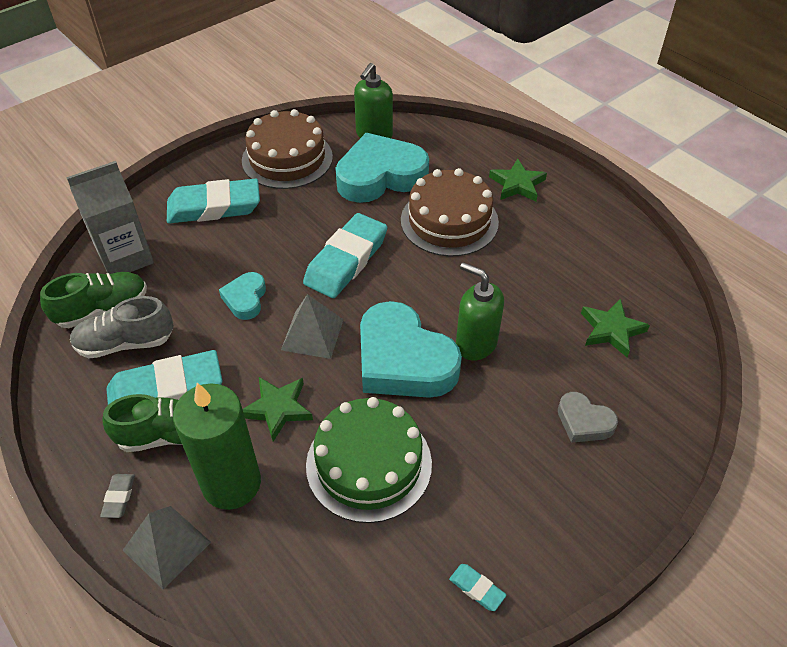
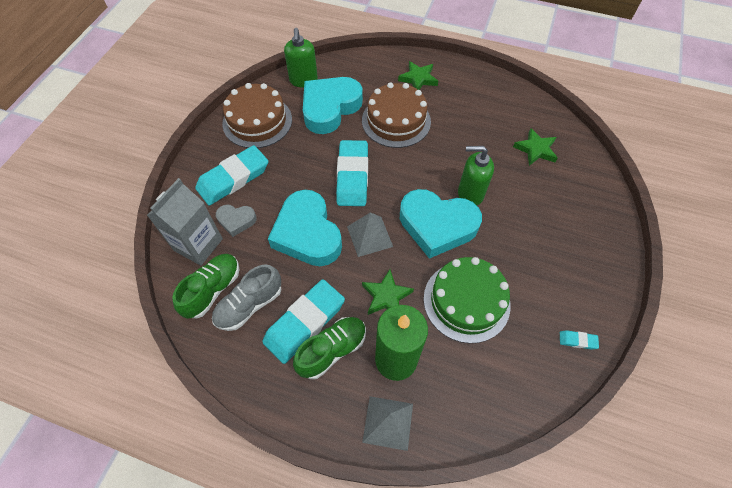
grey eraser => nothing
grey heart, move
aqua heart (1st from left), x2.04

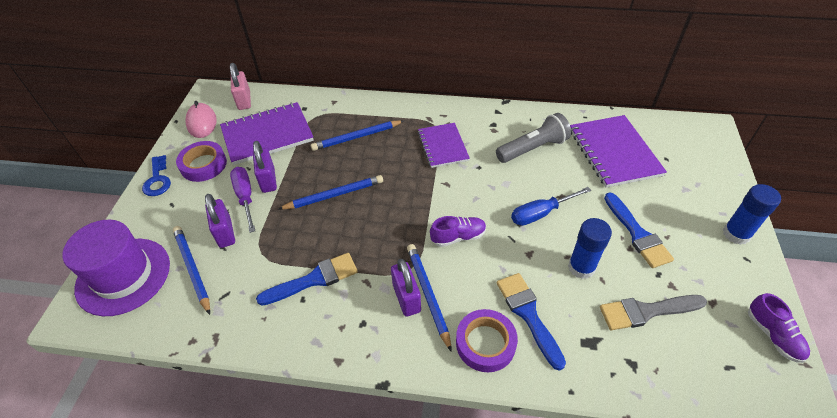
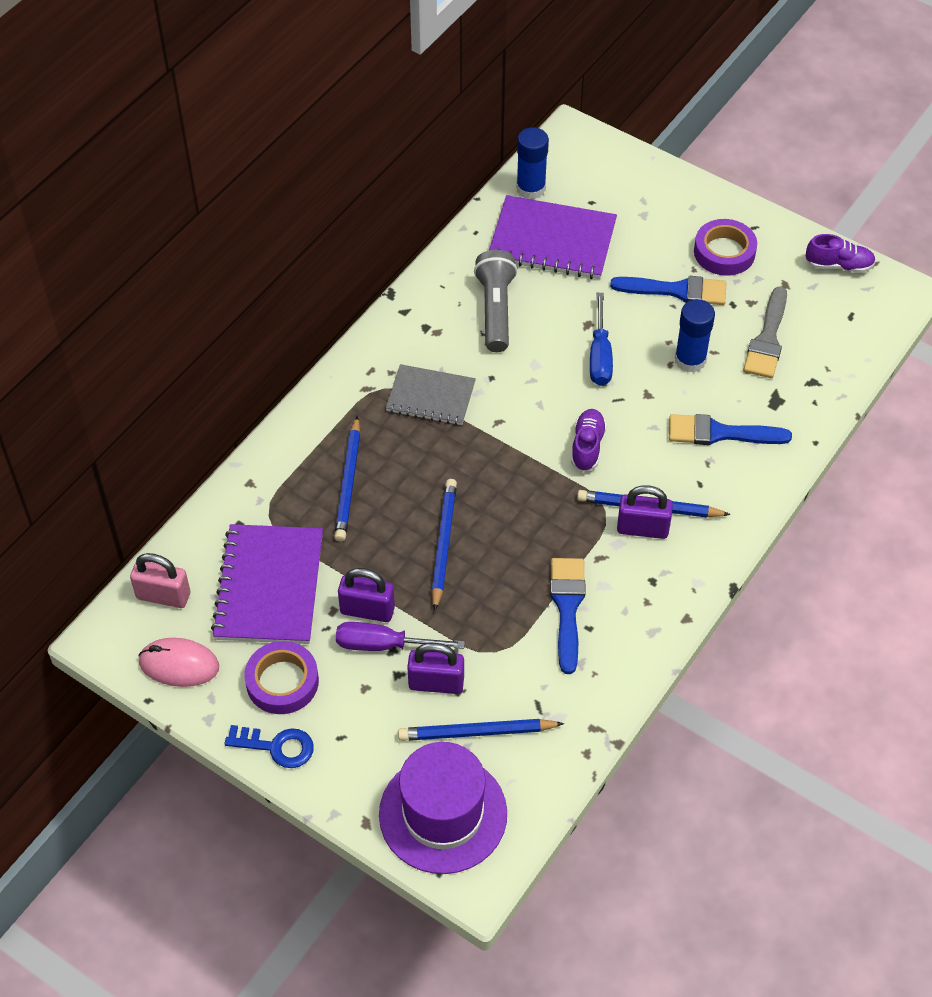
violet roll of tape (2nd from left), move
royal blue glue (2nd from left in the first image) => royal blue glue (1st from left), move
violet notebook (2nd from left) => grey notebook

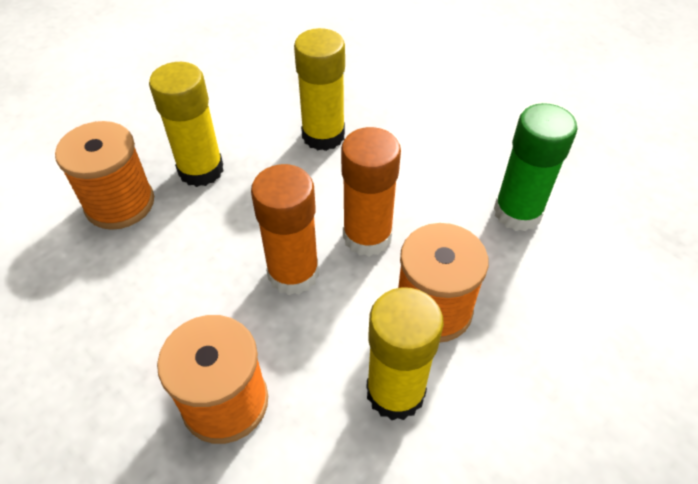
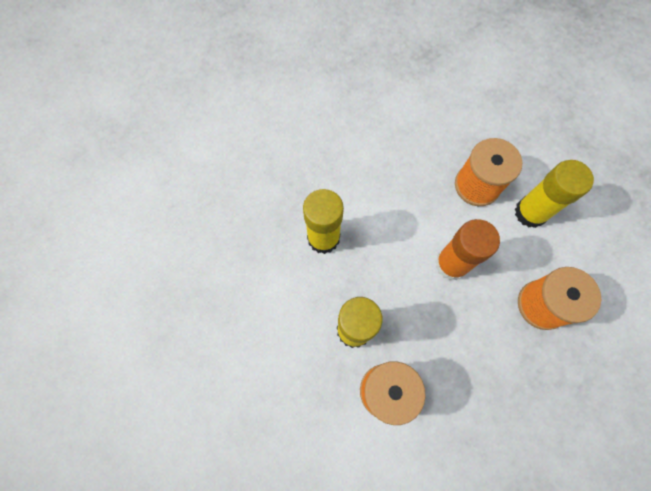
bright orange glue (2nd from left) => nothing
emerald glue => nothing

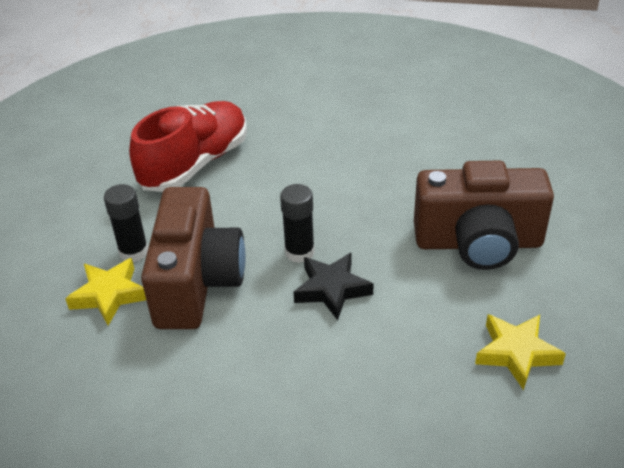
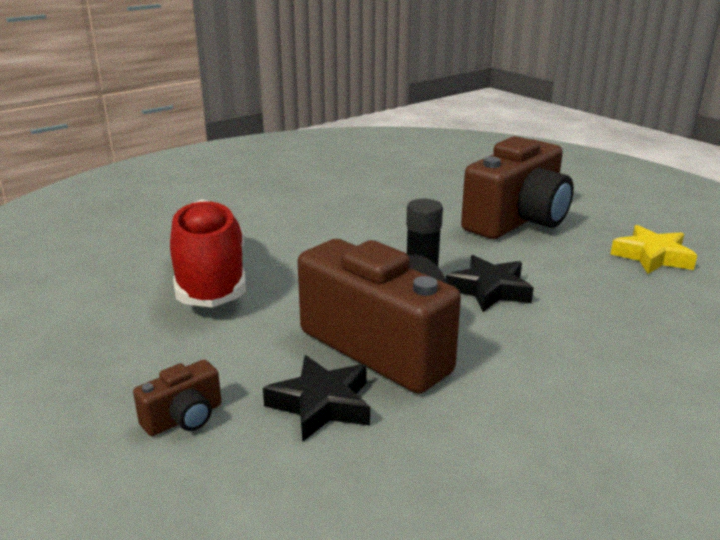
jet-black glue (1st from left) => nothing
nothing => brown photo camera (1st from left)
yellow star (1st from left) => jet-black star (1st from left)

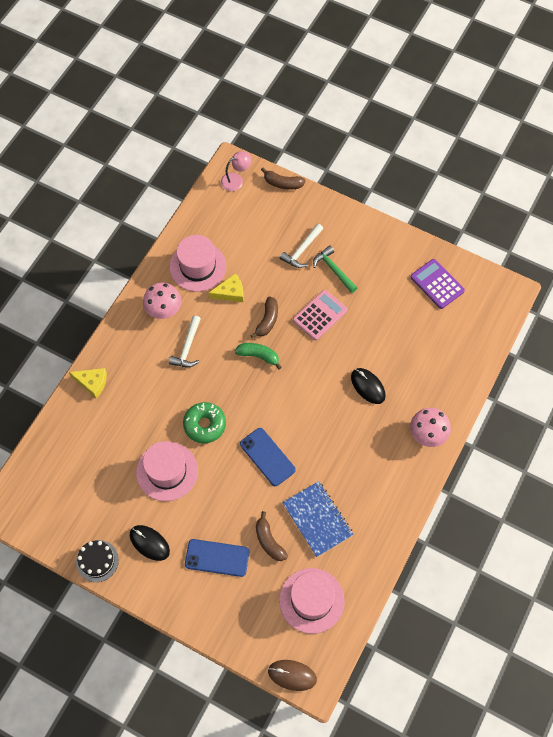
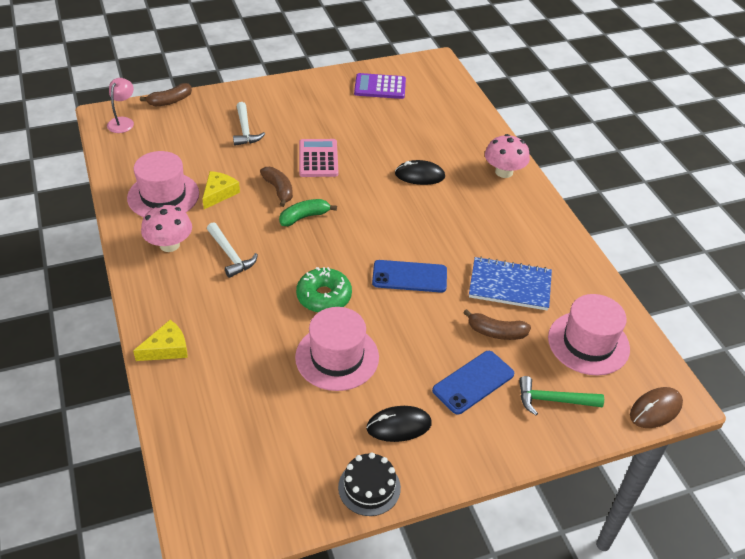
emerald hammer, move

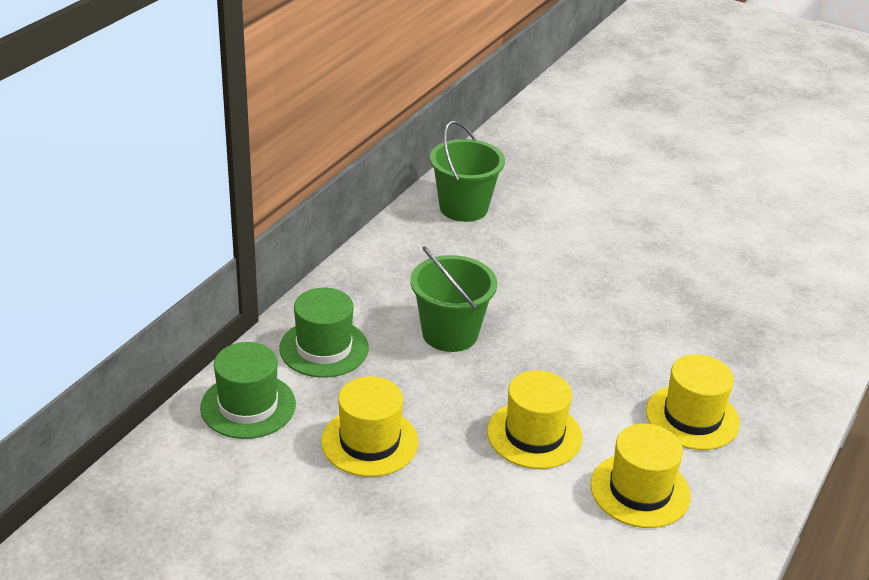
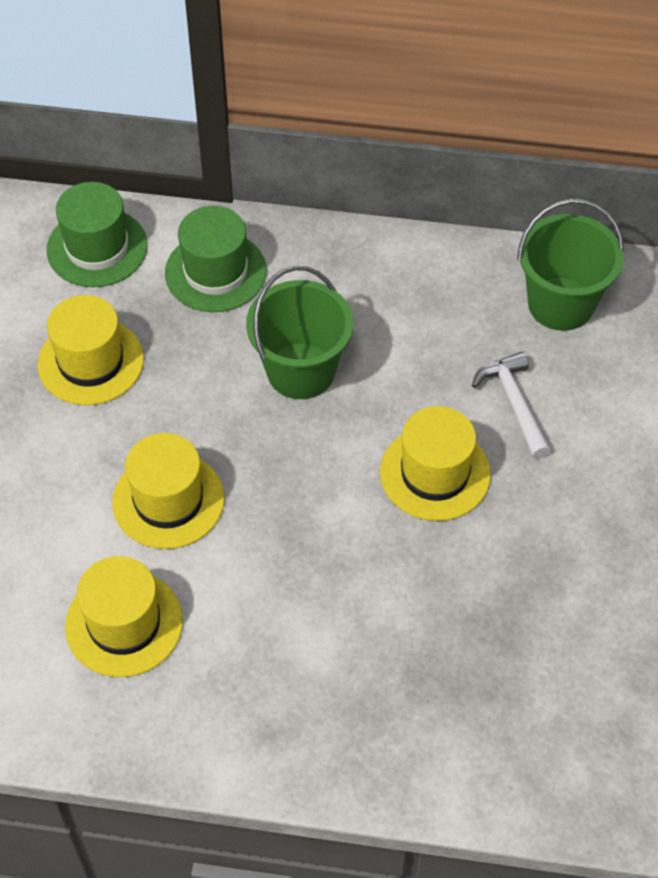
nothing => white hammer
yellow tall hat (4th from left), move

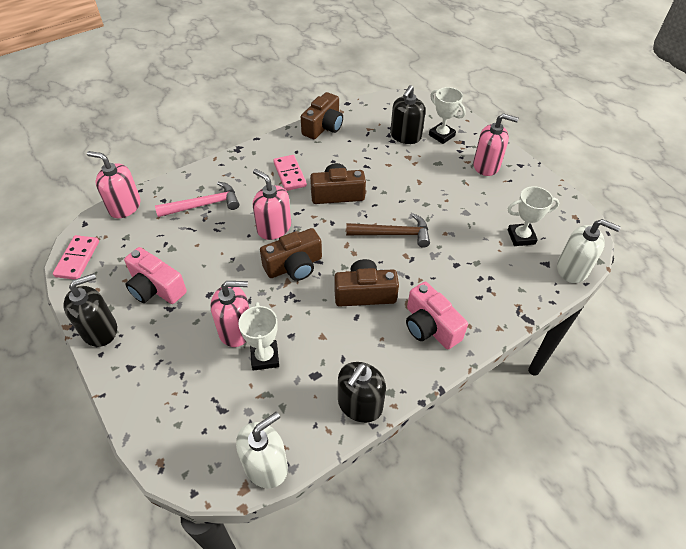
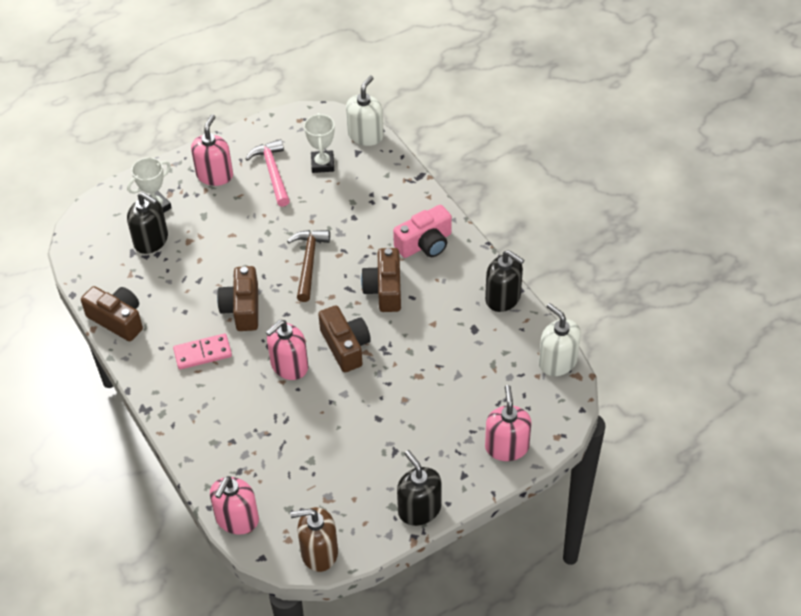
pink photo camera (1st from left) => nothing
white award cup (1st from left) => nothing
pink hammer, move
pink pump bottle (2nd from left in the first image) => pink pump bottle (4th from left), move
pink domino tile (1st from left) => brown pump bottle

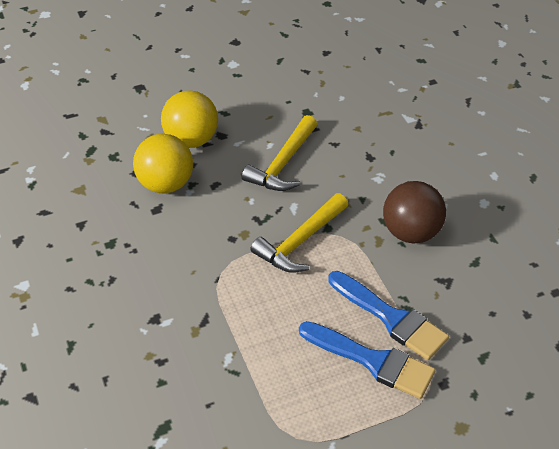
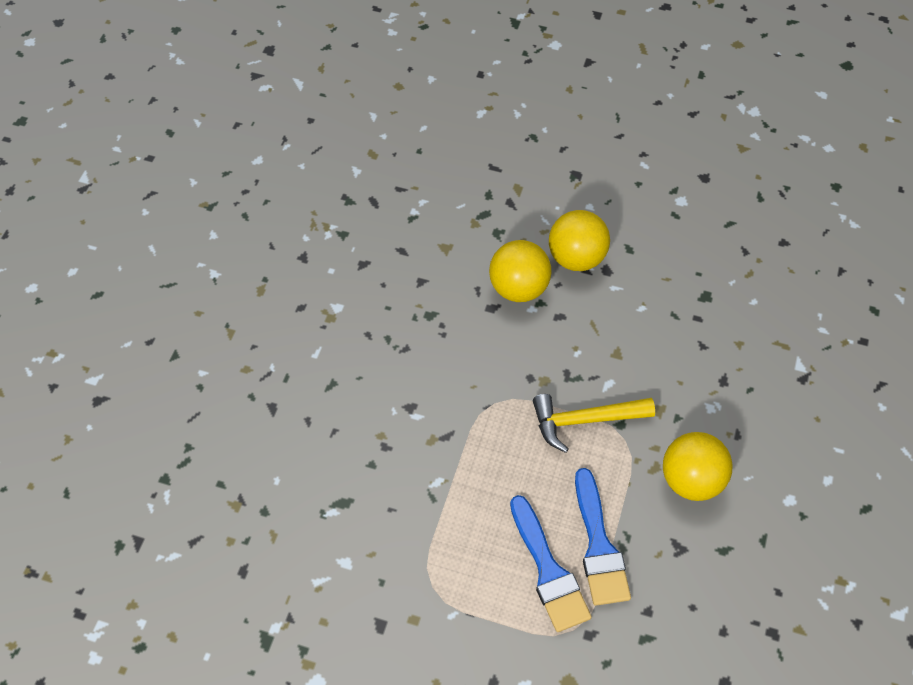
yellow hammer (1st from left) => nothing
brown ball => yellow ball (3rd from left)

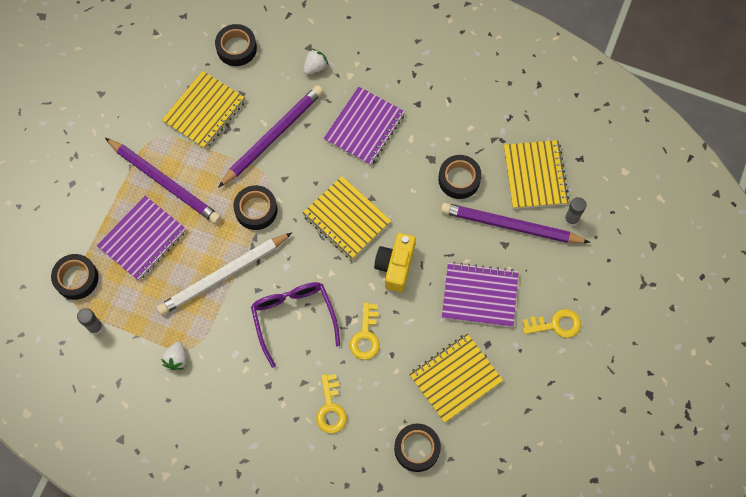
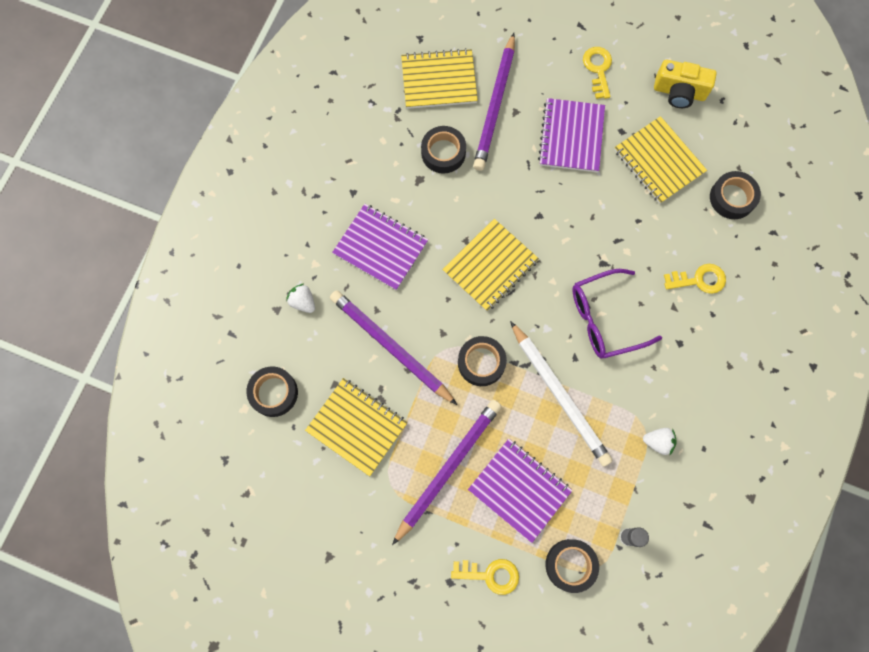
grey glue (2nd from left) => nothing
yellow door key (2nd from left in the first image) => yellow door key (1st from left), move
yellow photo camera, move

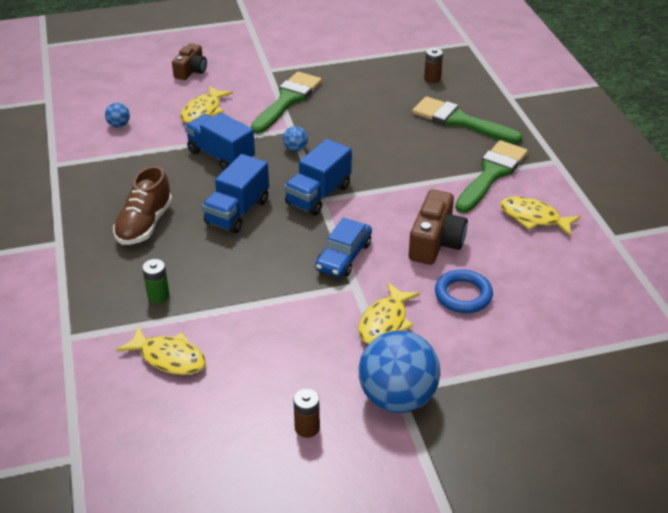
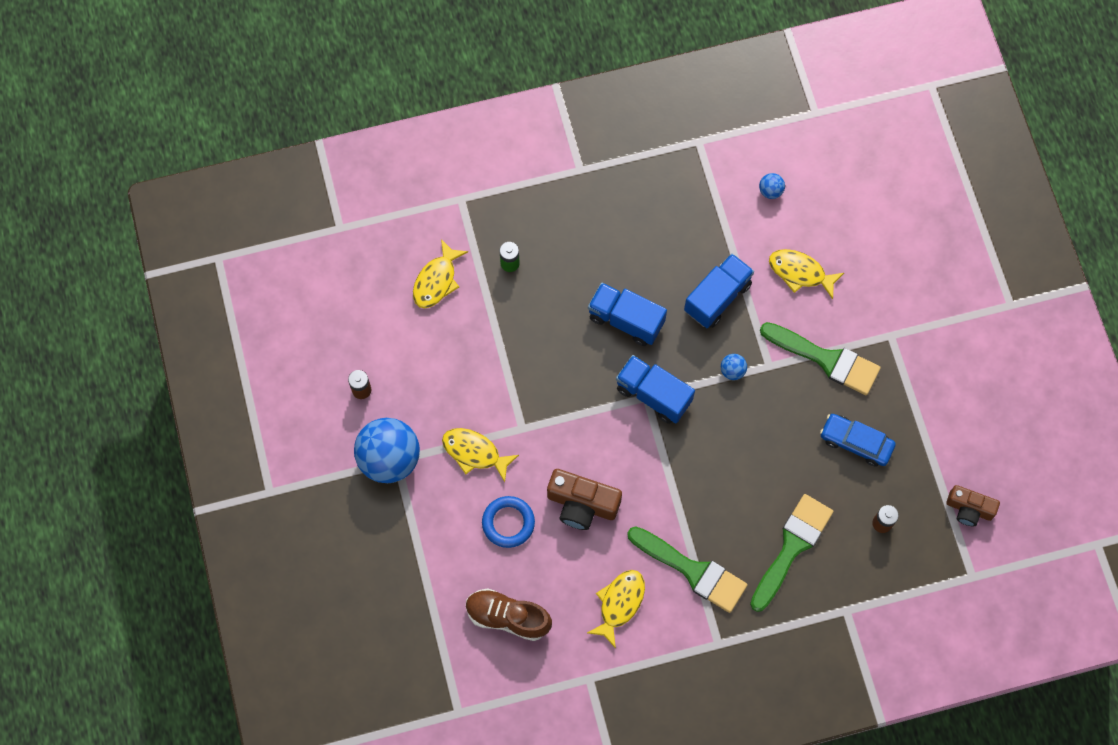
brown shoe, move
brown photo camera (1st from left in the first image) => brown photo camera (2nd from left), move
royal blue toy car, move

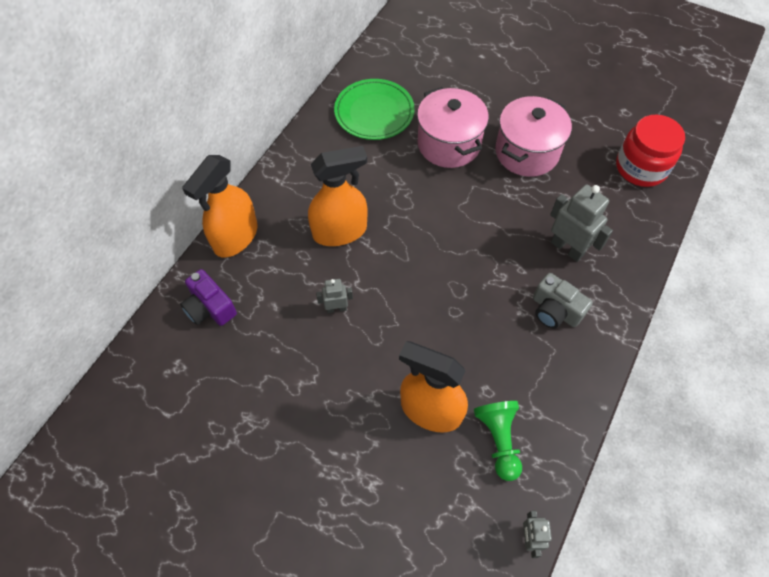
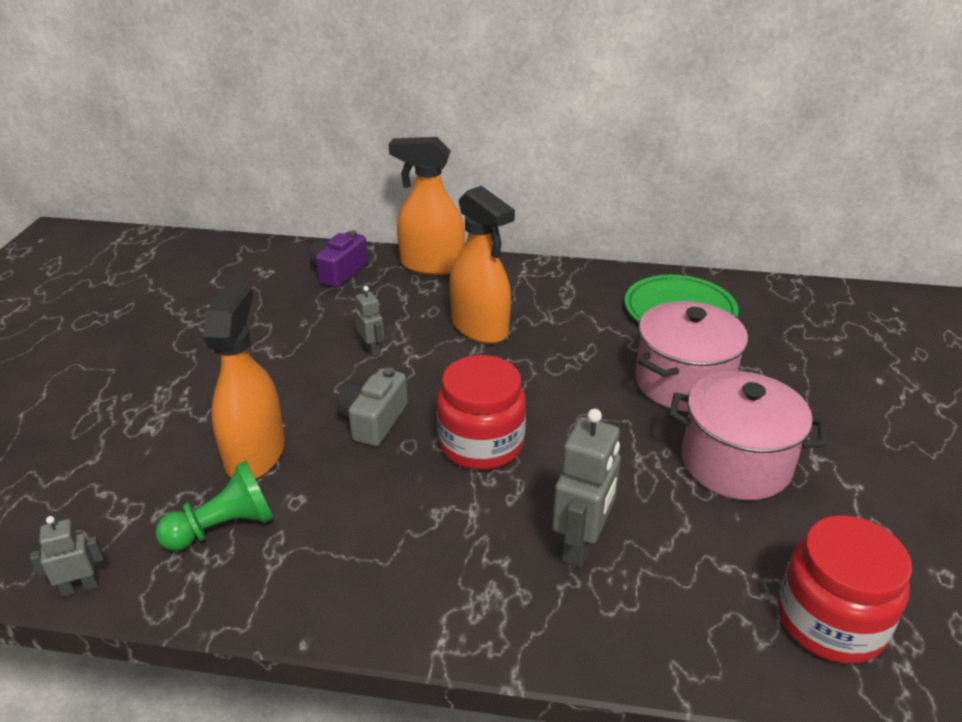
nothing => crimson preserve jar (1st from left)
grey photo camera, move

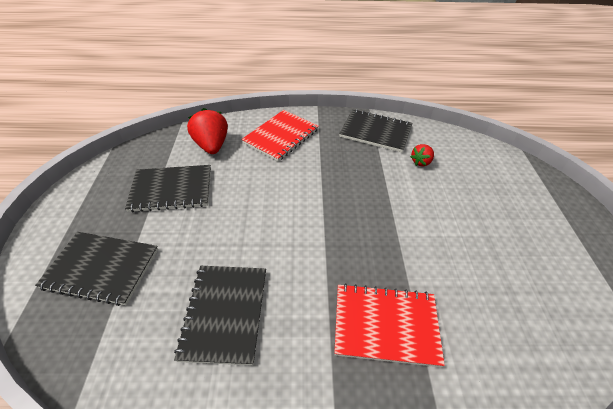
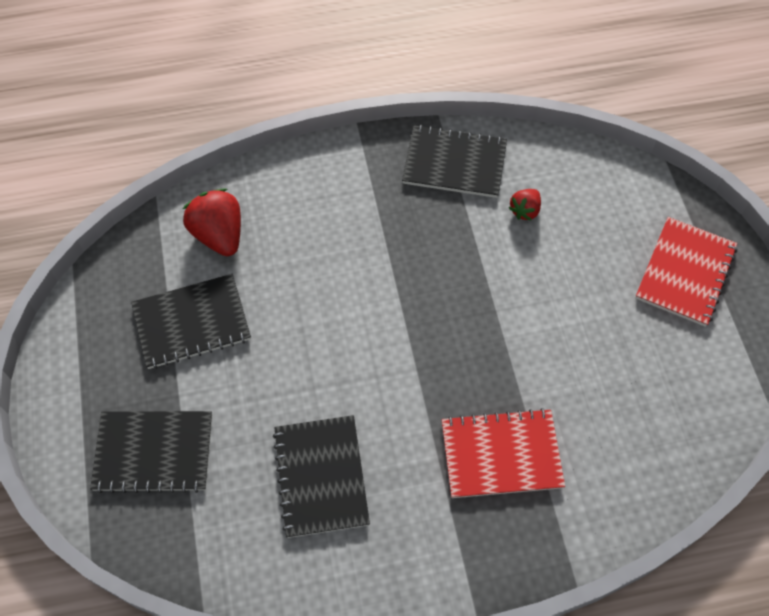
crimson notebook (1st from left in the first image) => crimson notebook (2nd from left), move

